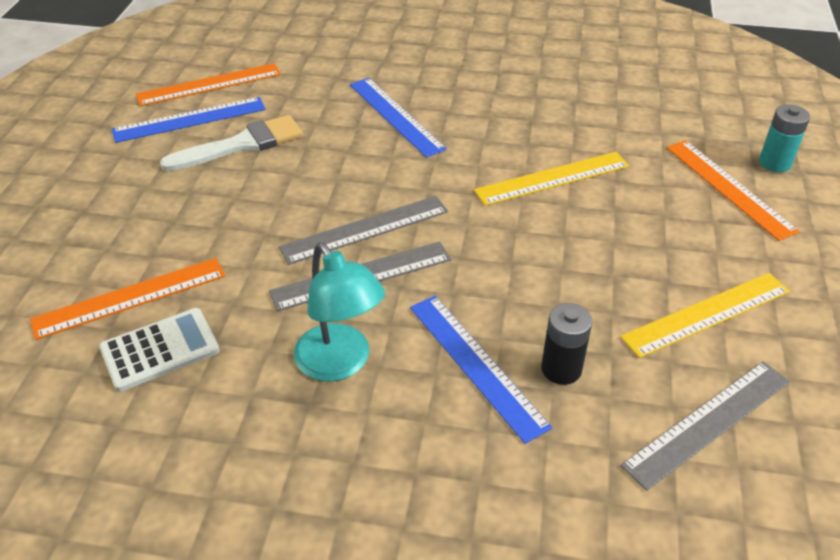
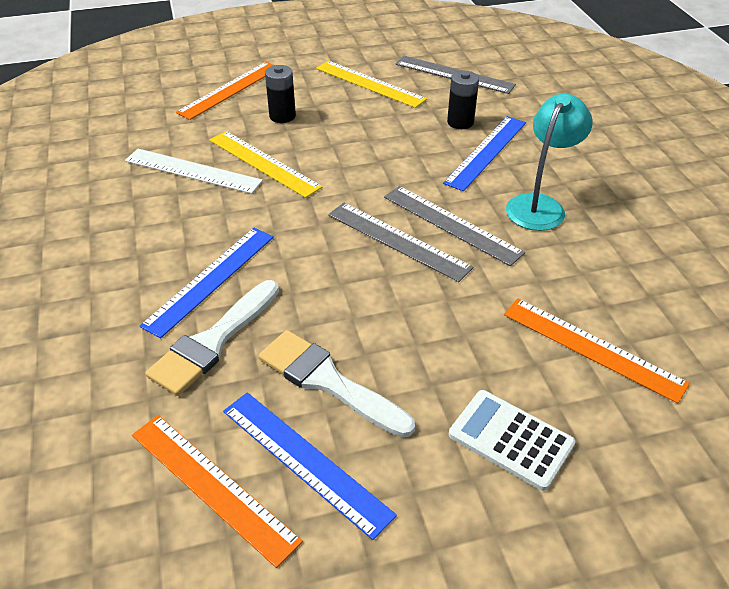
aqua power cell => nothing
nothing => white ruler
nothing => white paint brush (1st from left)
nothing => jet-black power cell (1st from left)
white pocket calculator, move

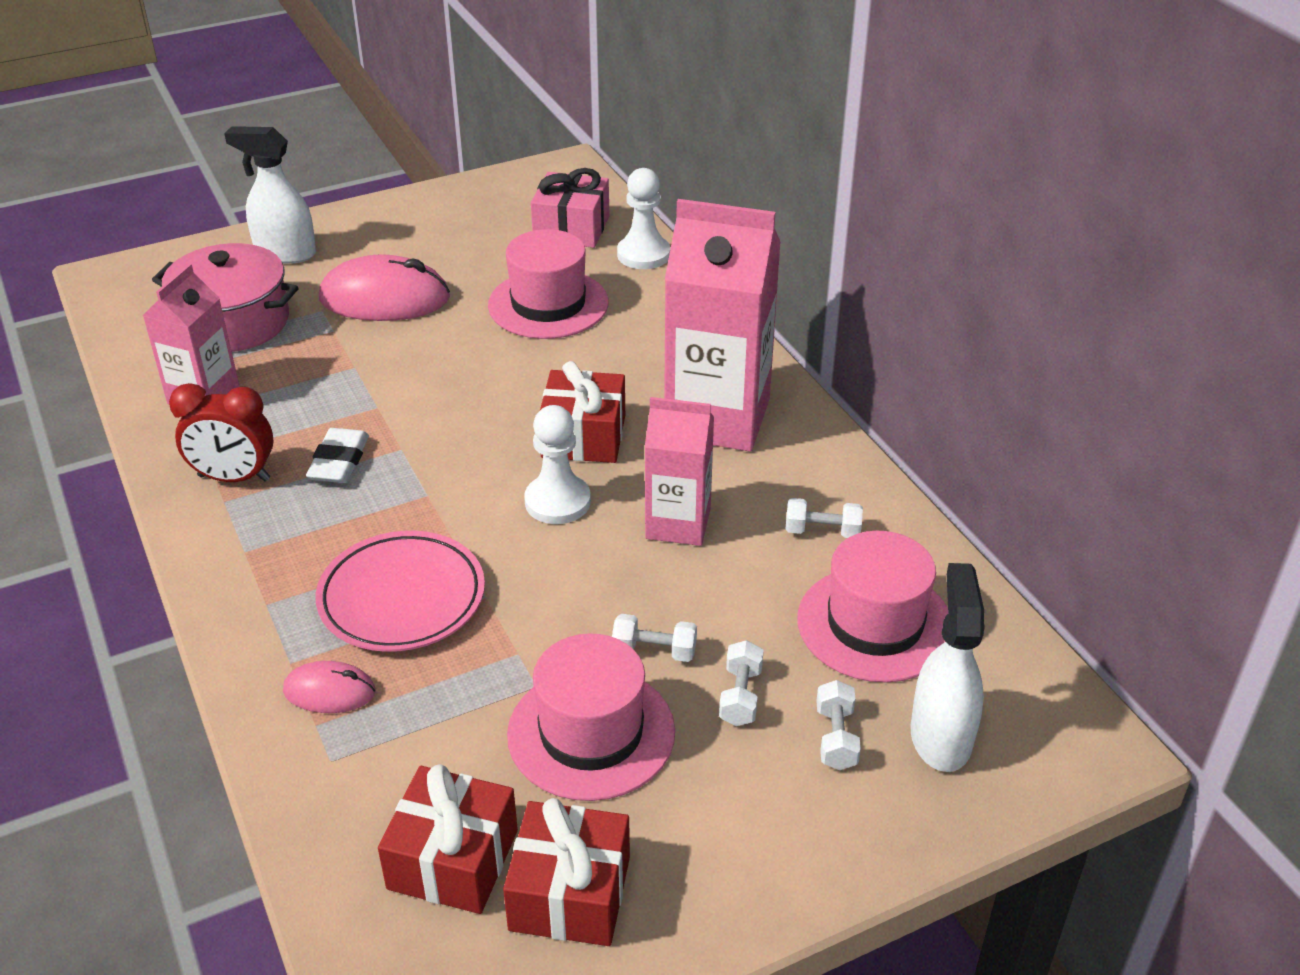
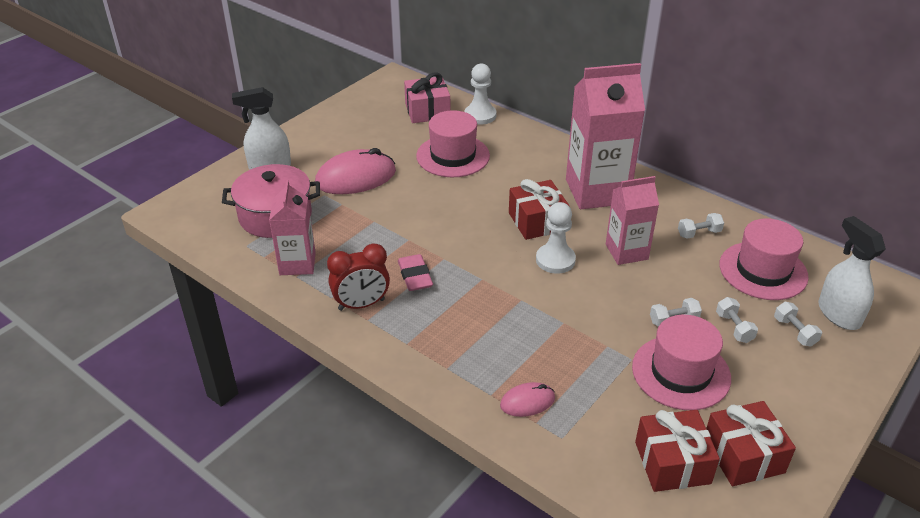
pink flat dish => nothing
white eraser => pink eraser

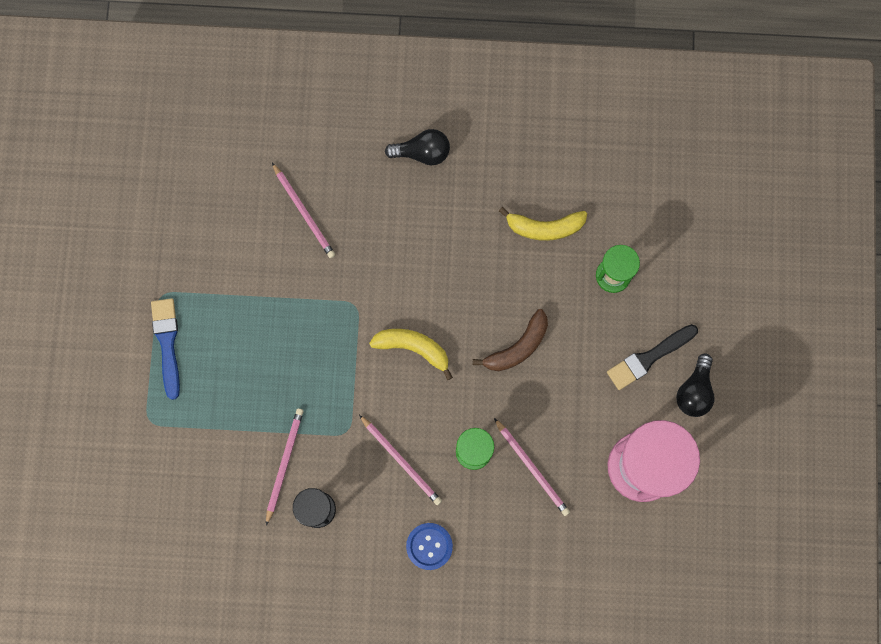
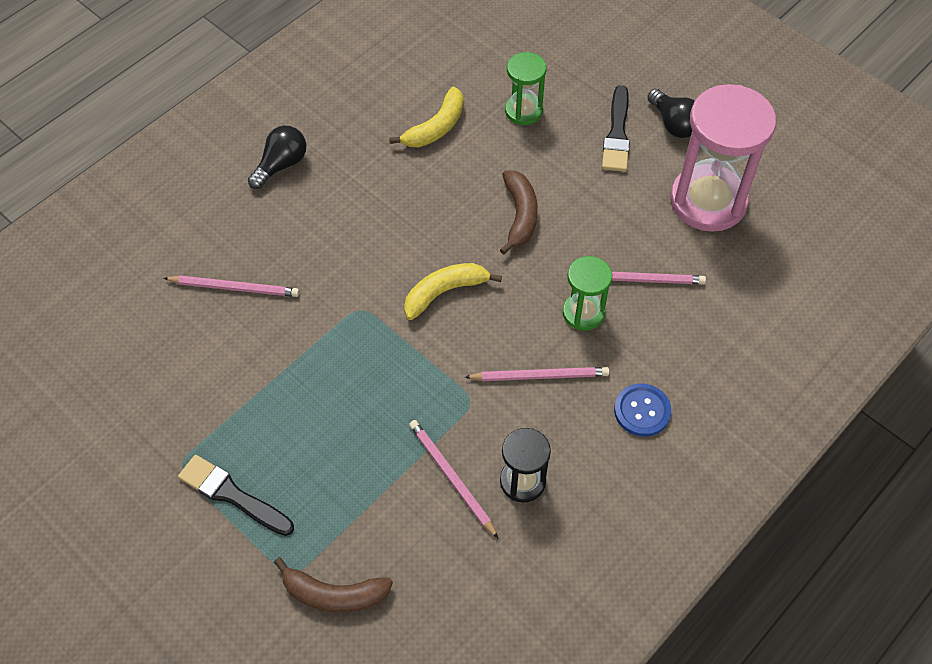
nothing => brown banana fruit (1st from left)
royal blue paint brush => jet-black paint brush (1st from left)

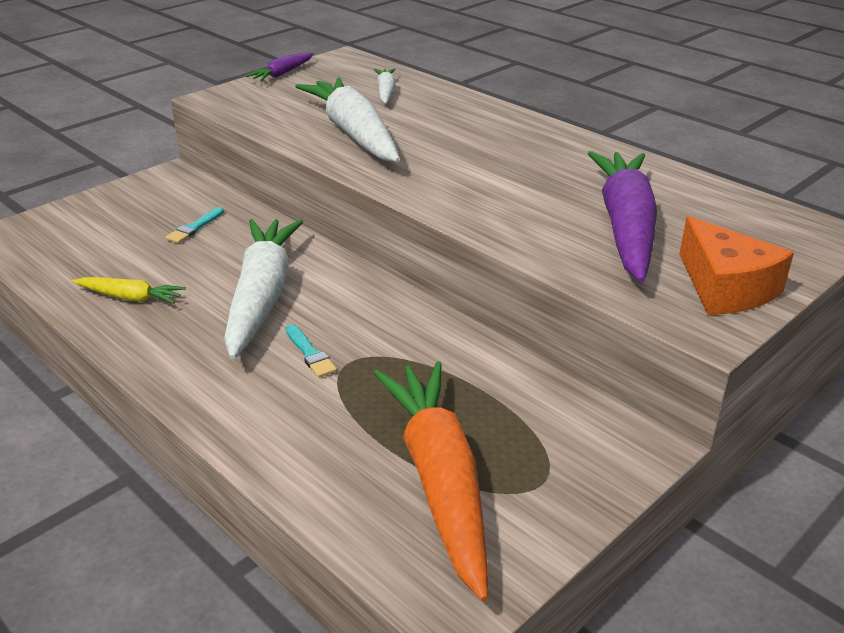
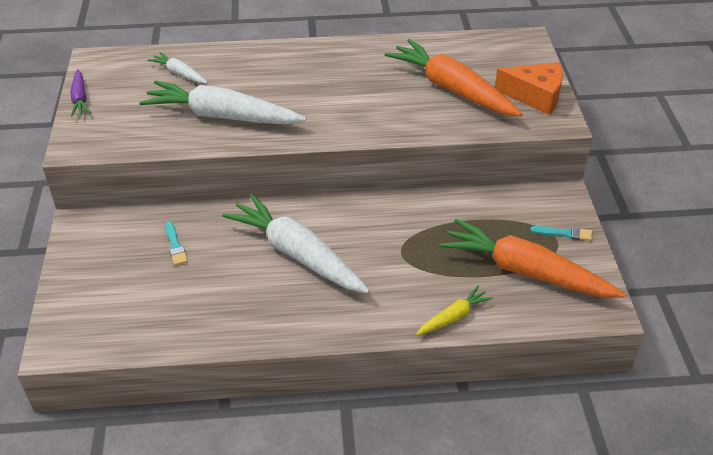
yellow toy carrot, move
aqua paint brush (2nd from left), move
violet toy carrot (2nd from left) => bright orange toy carrot (1st from left)

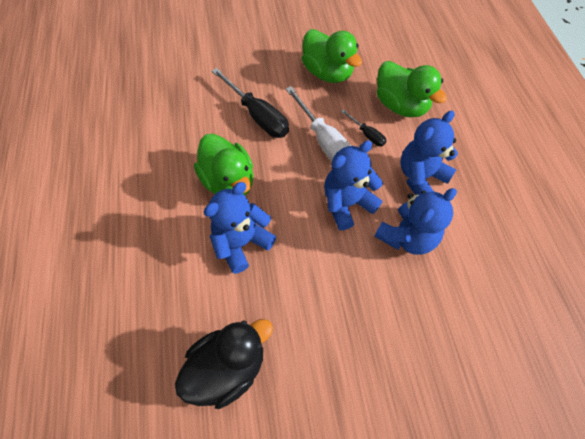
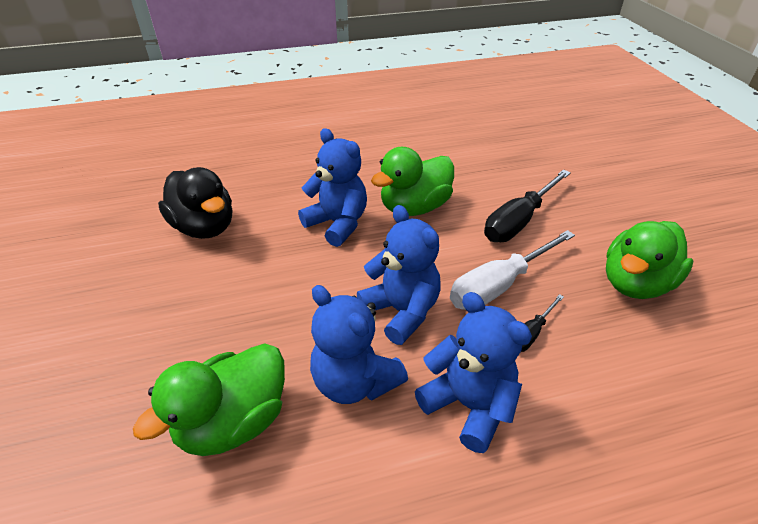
emerald duck (3rd from left in the first image) => emerald duck (1st from left), move

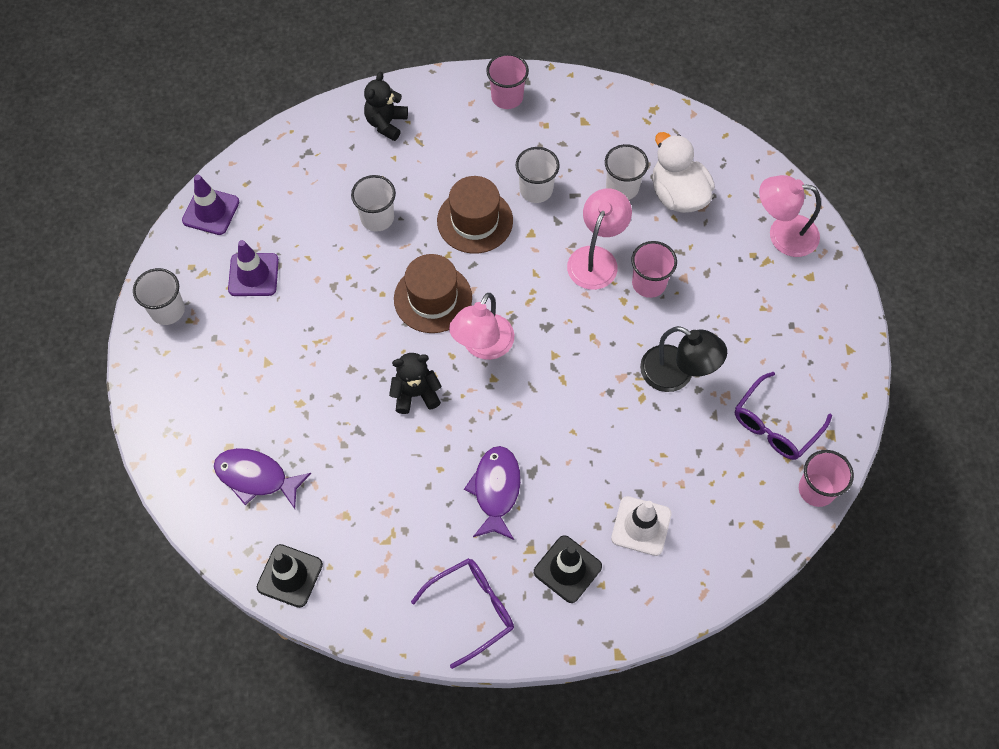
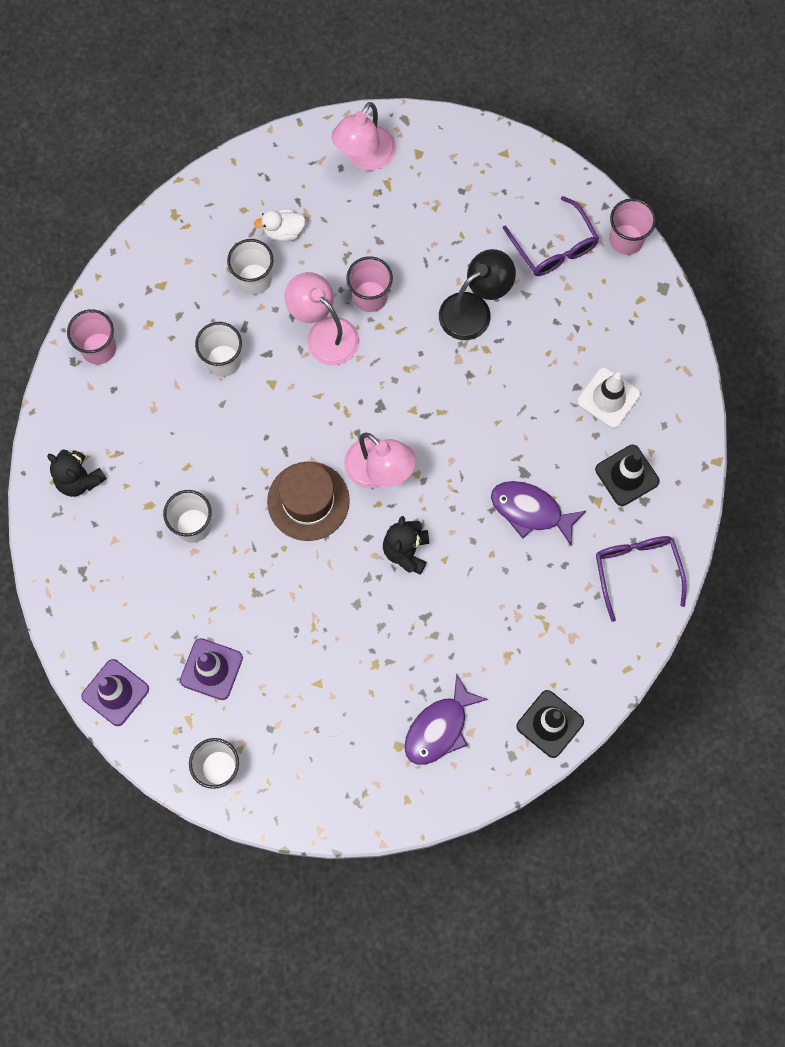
brown tall hat (2nd from left) => nothing
white duck, x0.56

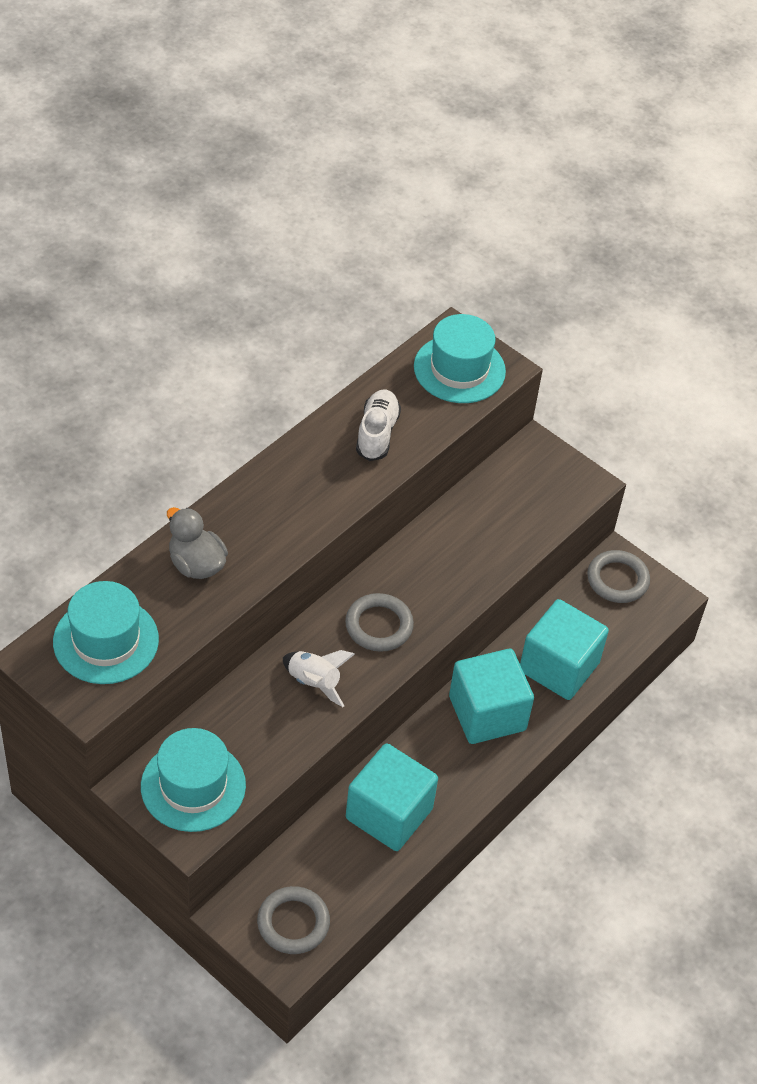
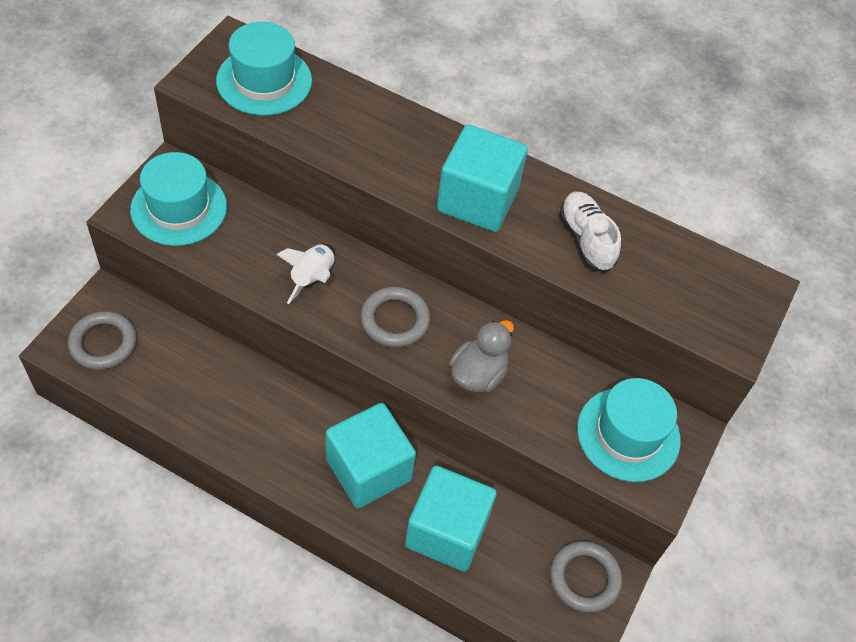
grey duck, move
aqua cube (1st from left in the first image) => aqua cube (3rd from left), move
aqua tall hat (3rd from left), move
white shoe, 105 degrees counterclockwise

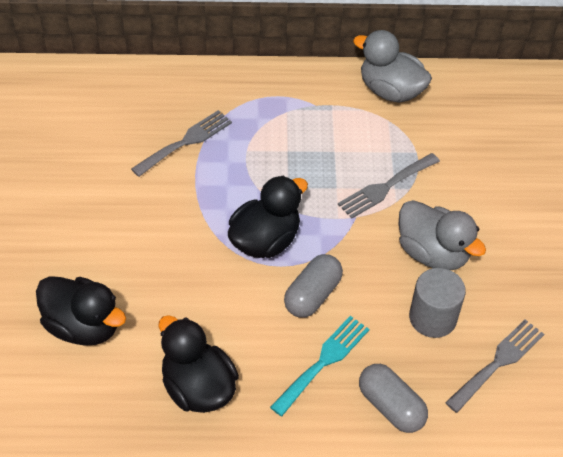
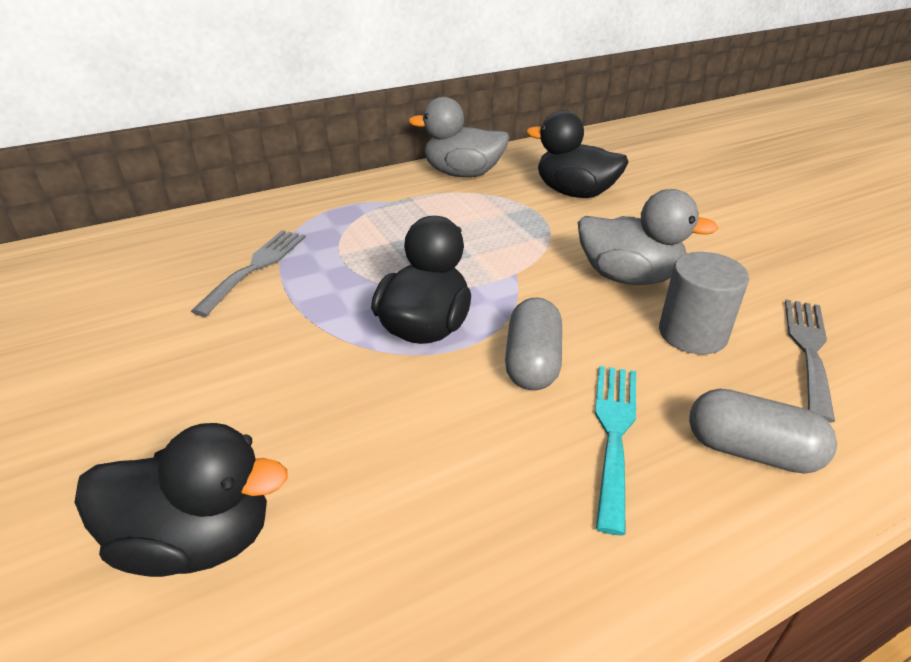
grey table fork (2nd from left) => nothing
jet-black duck (2nd from left in the first image) => jet-black duck (3rd from left), move

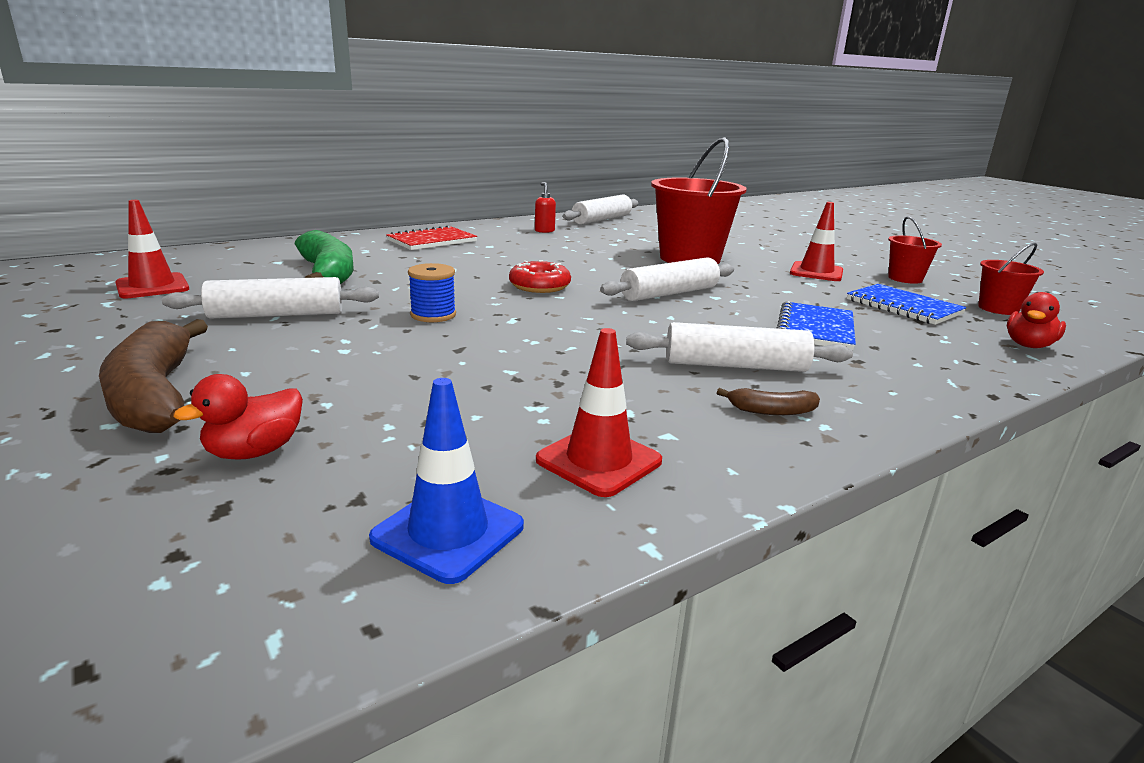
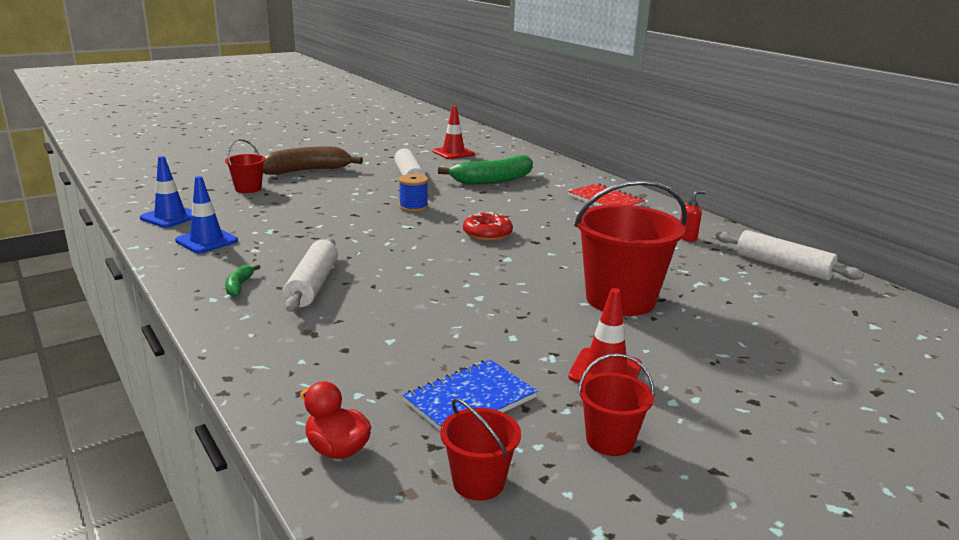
white rolling pin (3rd from left) => nothing
royal blue notebook (1st from left) => nothing
crimson duck (1st from left) => crimson pail (1st from left)
crimson traffic cone (2nd from left) => royal blue traffic cone (2nd from left)
brown banana fruit (2nd from left) => emerald banana fruit (1st from left)

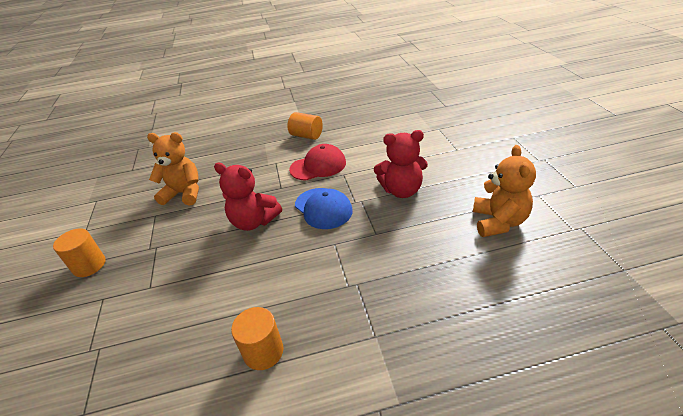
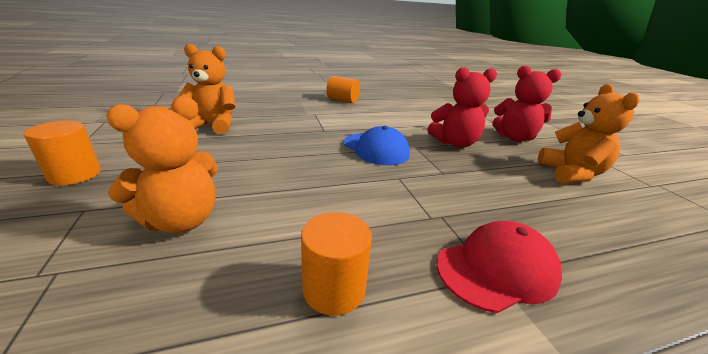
nothing => bright orange teddy bear (1st from left)
crimson teddy bear (1st from left in the first image) => crimson teddy bear (2nd from left), move
crimson cap, move

